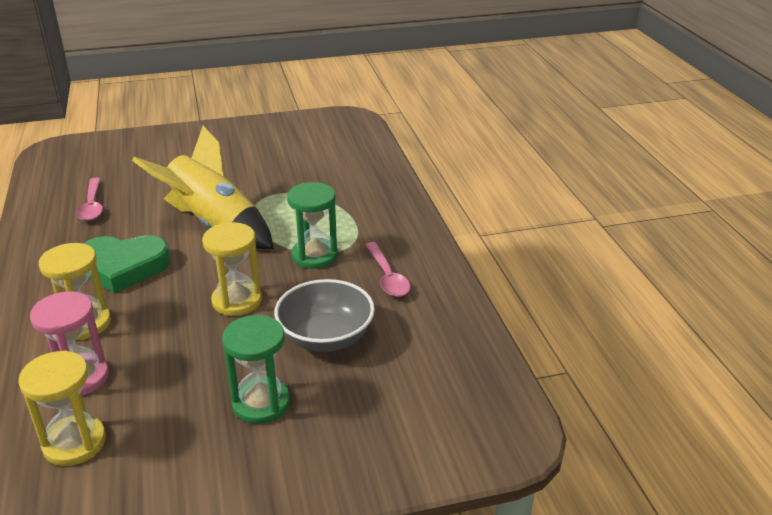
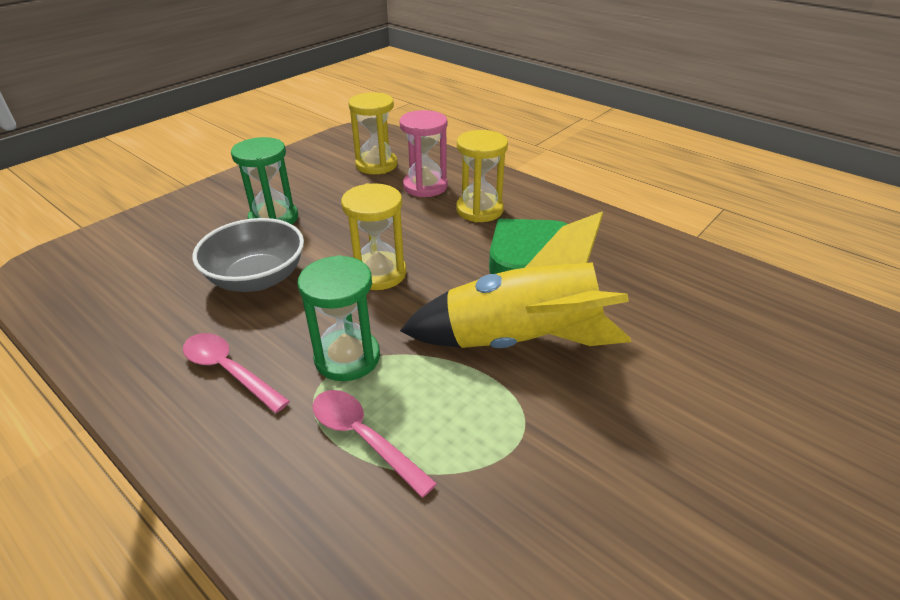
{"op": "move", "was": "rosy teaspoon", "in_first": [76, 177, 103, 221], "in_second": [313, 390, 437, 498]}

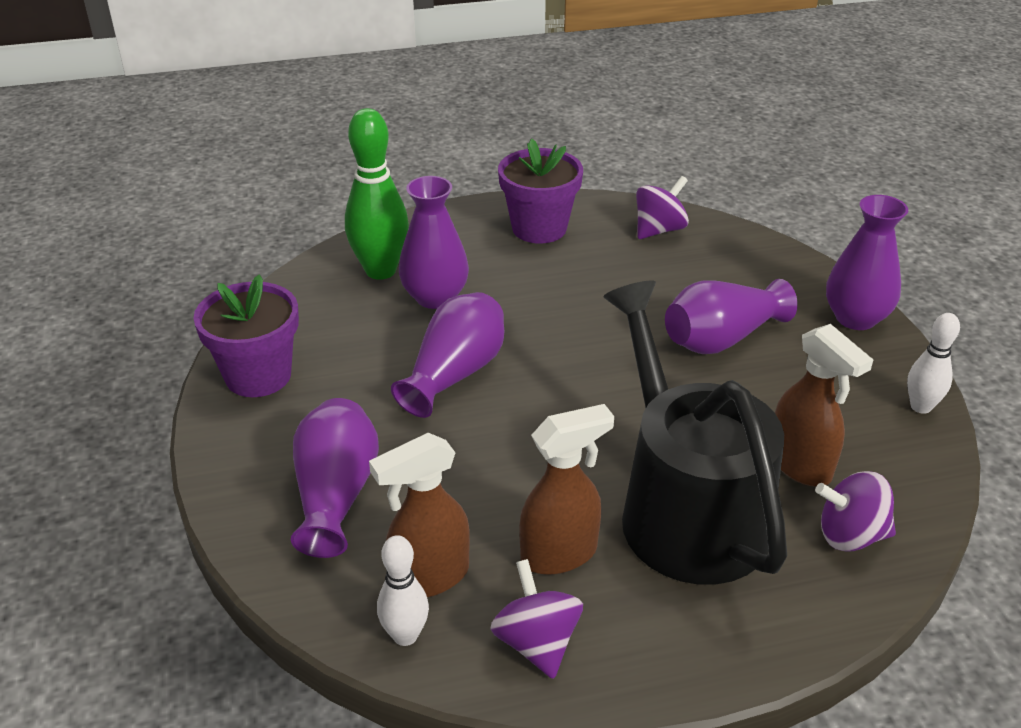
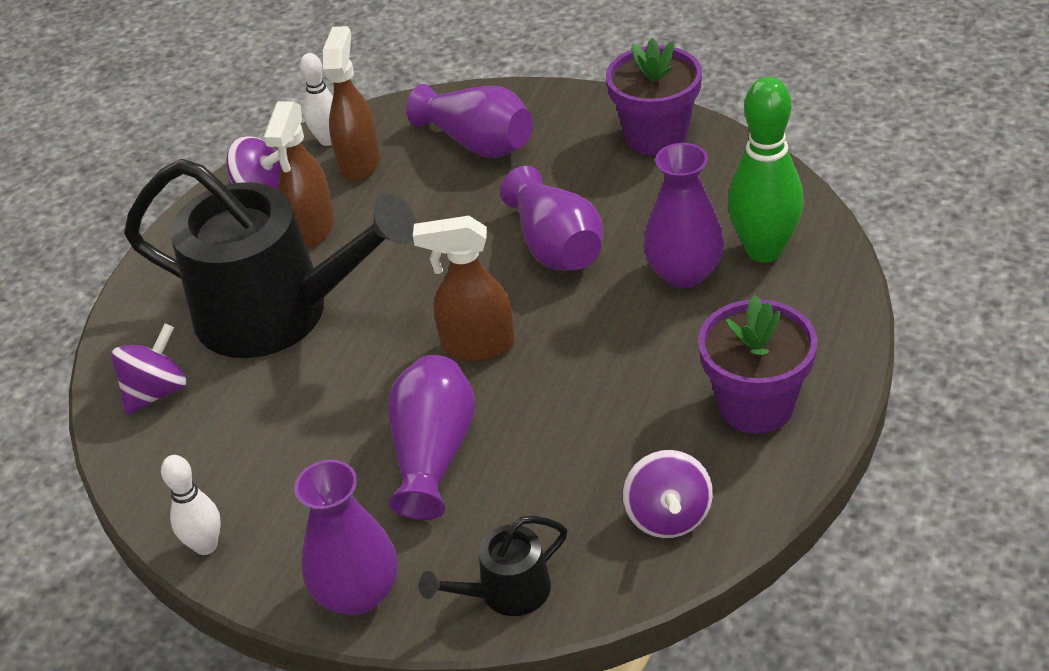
{"op": "move", "was": "dark brown sprayer", "in_first": [775, 324, 873, 487], "in_second": [413, 216, 515, 361]}
{"op": "insert", "now": "black watering can", "in_second": [419, 516, 567, 616]}

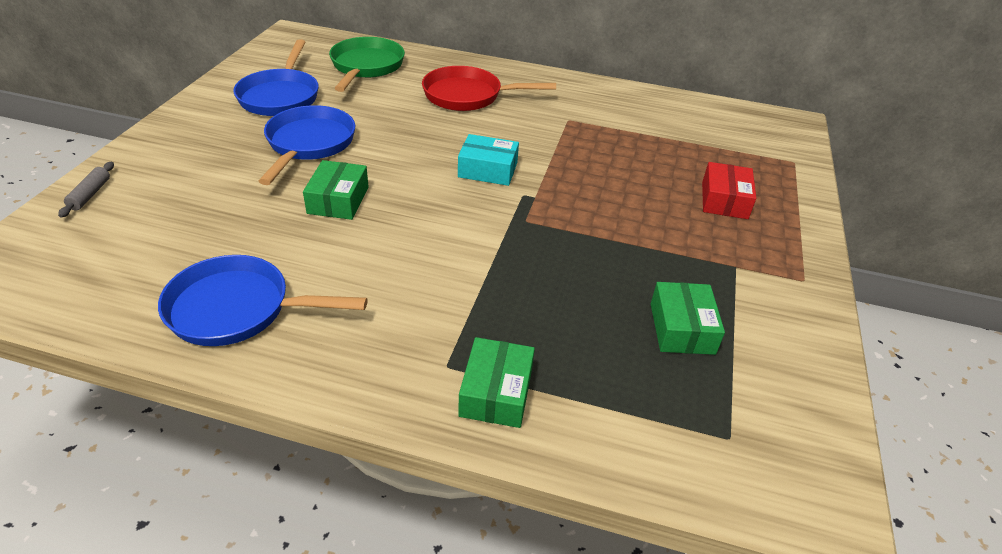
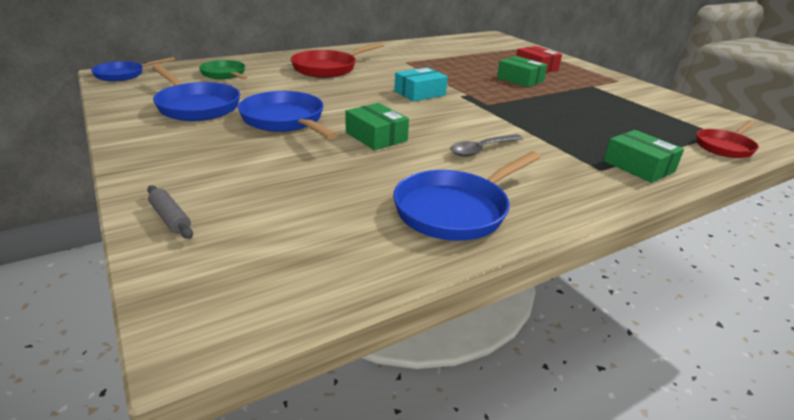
{"op": "resize", "was": "leaf-green pan", "in_first": [329, 37, 405, 92], "in_second": [199, 60, 247, 80], "ratio": 0.65}
{"op": "move", "was": "leaf-green parcel", "in_first": [651, 282, 725, 355], "in_second": [497, 56, 547, 87]}
{"op": "insert", "now": "cobalt pan", "in_second": [91, 57, 175, 81]}
{"op": "insert", "now": "crimson pan", "in_second": [696, 121, 759, 158]}
{"op": "insert", "now": "grey teaspoon", "in_second": [450, 134, 523, 157]}

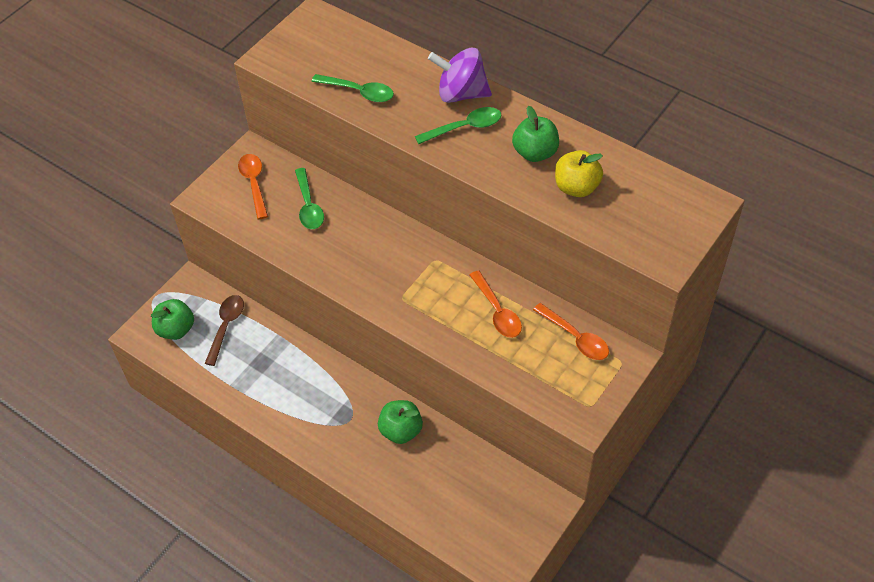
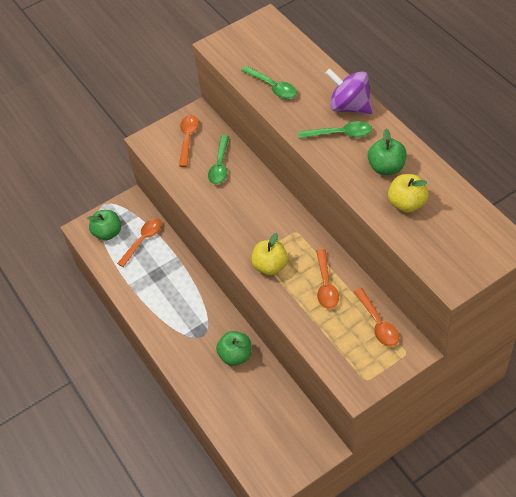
{"op": "recolor", "was": "dark brown teaspoon", "now": "orange-coloured teaspoon", "in_first": [205, 295, 244, 366], "in_second": [117, 219, 162, 267]}
{"op": "insert", "now": "bright yellow apple", "in_second": [251, 233, 288, 275]}

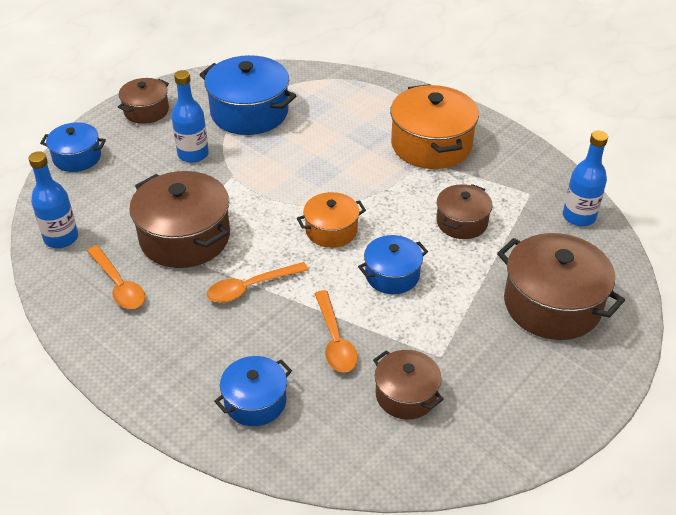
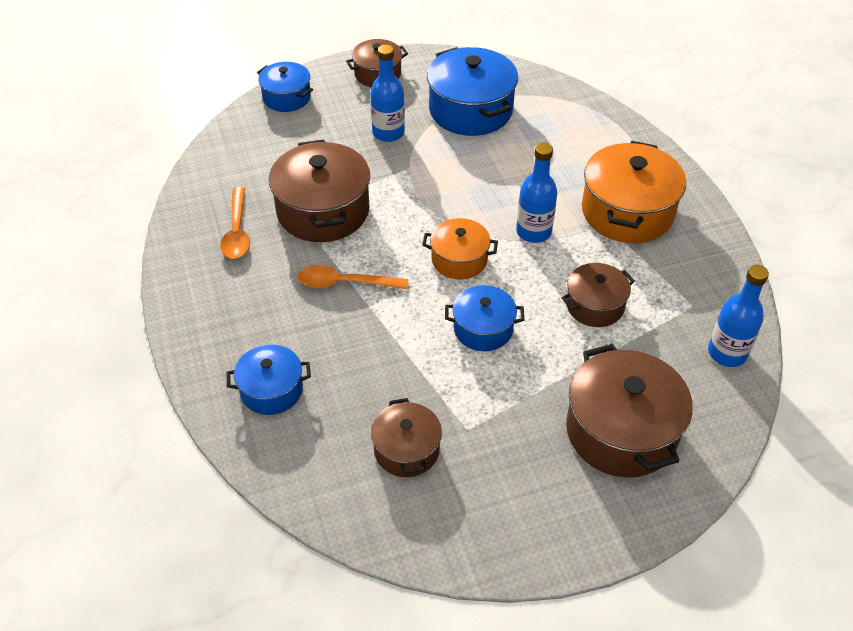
{"op": "move", "was": "cobalt flask", "in_first": [28, 151, 78, 248], "in_second": [516, 143, 557, 243]}
{"op": "delete", "was": "orange-coloured teaspoon", "in_first": [314, 290, 358, 372]}

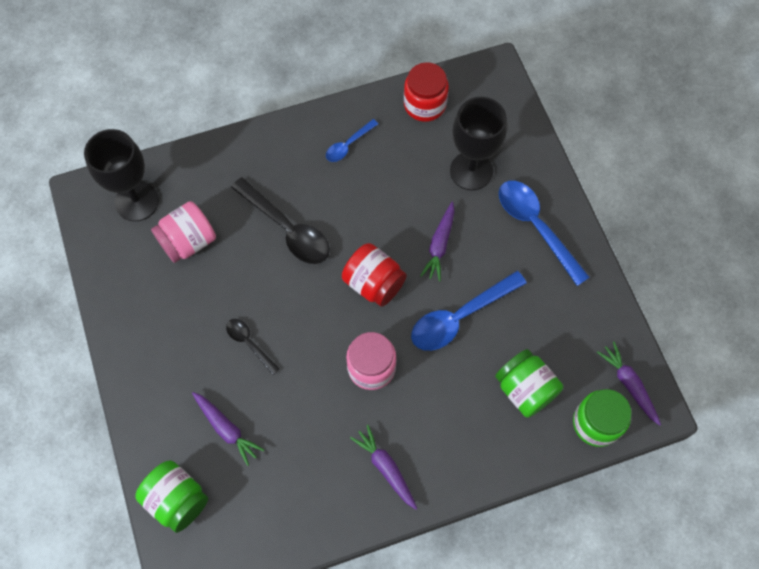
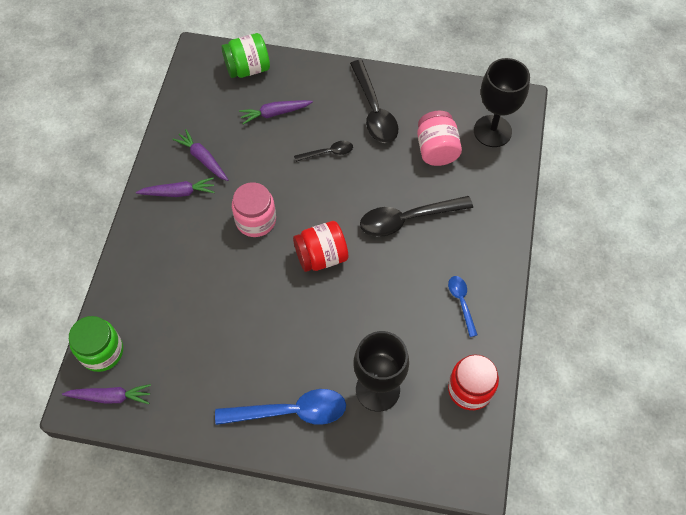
{"op": "move", "was": "royal purple carrot", "in_first": [420, 202, 455, 282], "in_second": [172, 129, 228, 181]}
{"op": "delete", "was": "cobalt teaspoon", "in_first": [411, 271, 526, 351]}
{"op": "delete", "was": "leaf-green jam jar", "in_first": [495, 349, 563, 418]}
{"op": "insert", "now": "black teaspoon", "in_second": [350, 60, 398, 143]}

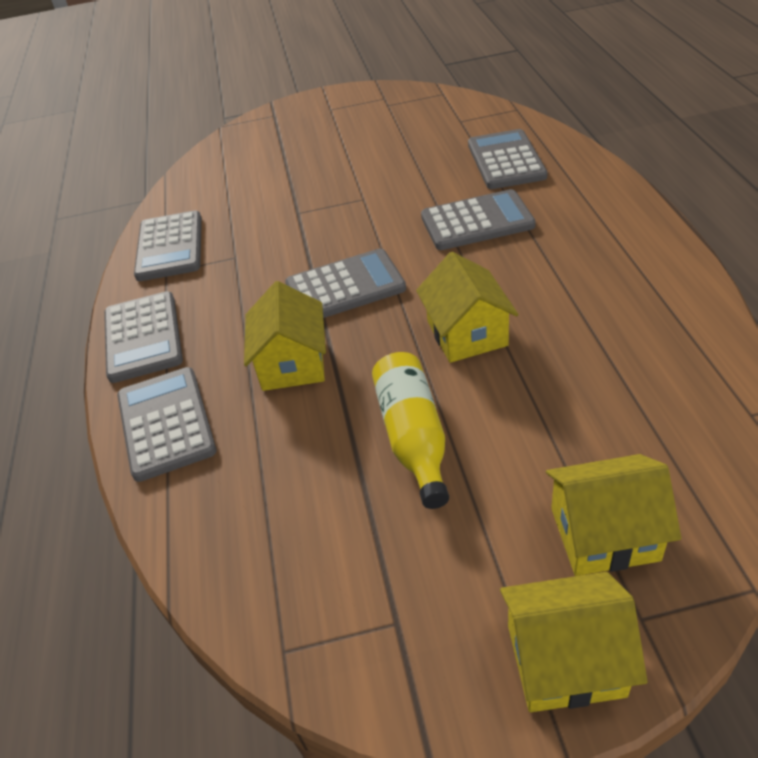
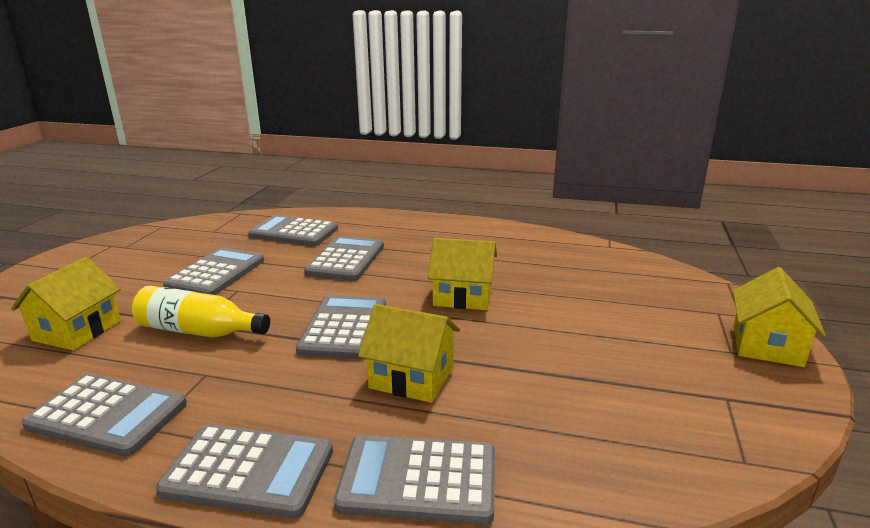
{"op": "move", "was": "bright yellow flask", "in_first": [372, 352, 449, 509], "in_second": [132, 286, 270, 338]}
{"op": "move", "was": "bright yellow toy house", "in_first": [546, 454, 681, 576], "in_second": [11, 257, 121, 350]}
{"op": "insert", "now": "grey pocket calculator", "in_second": [163, 247, 264, 295]}

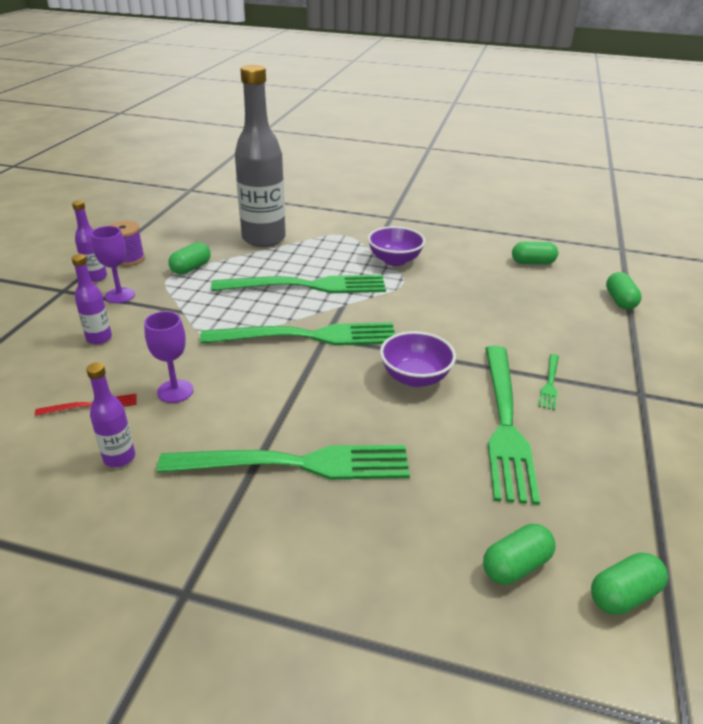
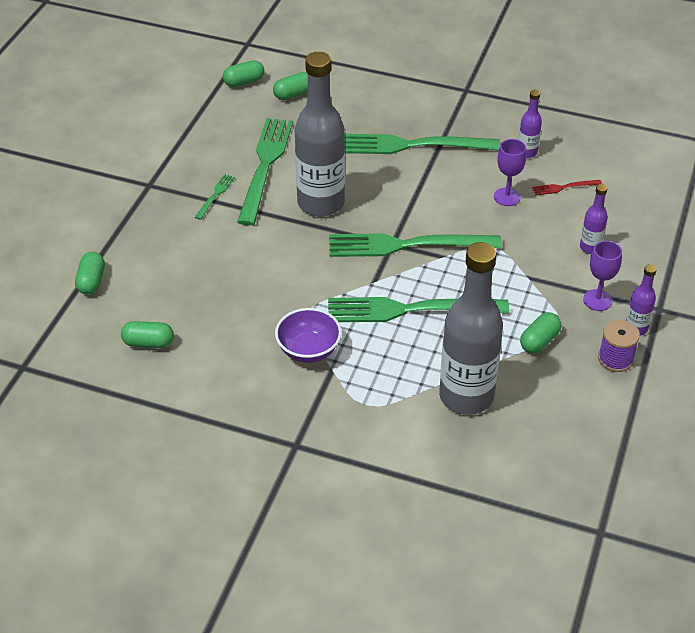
{"op": "replace", "was": "royal purple bowl", "now": "grey flask", "in_first": [380, 331, 456, 387], "in_second": [295, 52, 345, 216]}

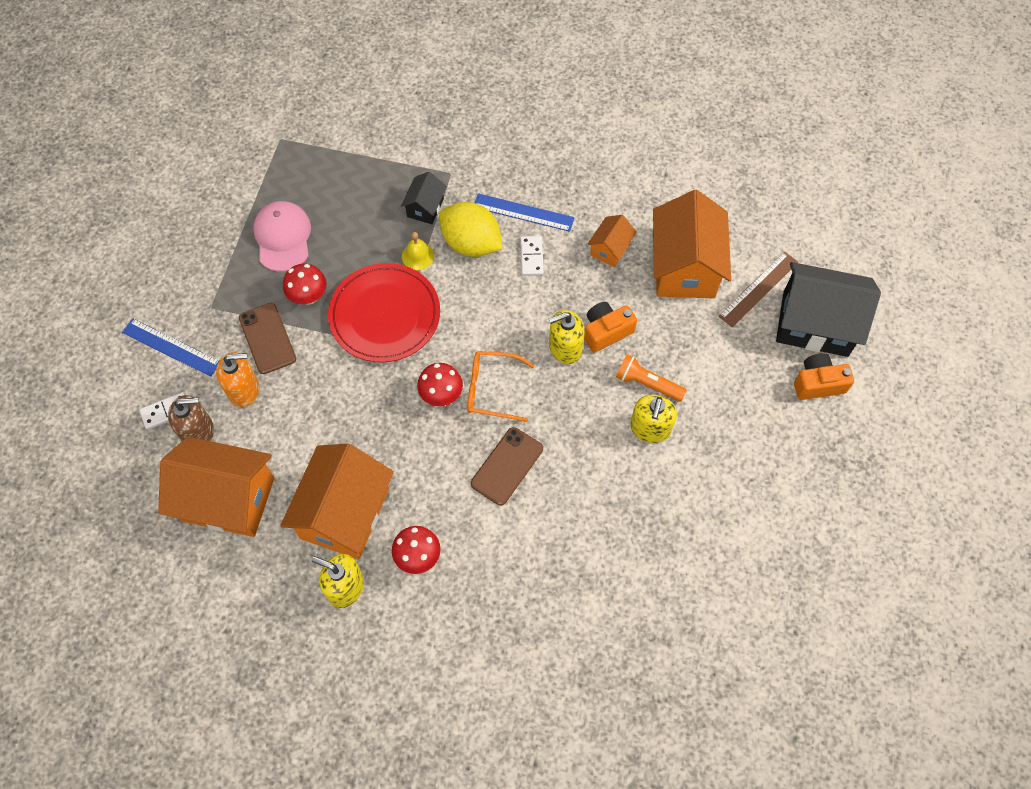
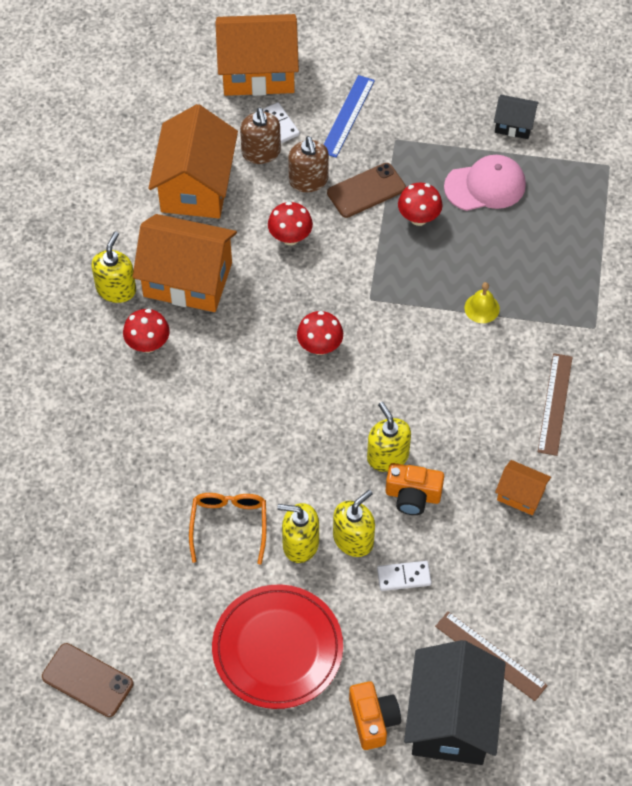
{"op": "move", "was": "black toy house", "in_first": [401, 172, 447, 224], "in_second": [494, 95, 539, 139]}
{"op": "move", "was": "orange-coloured toy house", "in_first": [653, 190, 731, 298], "in_second": [215, 14, 299, 96]}
{"op": "recolor", "was": "cobalt straightedge", "now": "dark brown straightedge", "in_first": [475, 193, 575, 232], "in_second": [538, 353, 573, 456]}
{"op": "delete", "was": "bright yellow lemon", "in_first": [439, 202, 503, 257]}
{"op": "move", "was": "white domino tile", "in_first": [520, 236, 544, 276], "in_second": [377, 561, 431, 591]}
{"op": "move", "was": "crimson dinner plate", "in_first": [328, 263, 440, 363], "in_second": [212, 585, 343, 709]}
{"op": "rotate", "was": "orange-coloured camera", "in_first": [584, 302, 637, 353], "in_second": [386, 463, 444, 515], "clockwise": 135}
{"op": "move", "was": "orange-coloured eyeglasses", "in_first": [467, 351, 535, 422], "in_second": [189, 493, 267, 564]}
{"op": "recolor", "was": "orange-coloured soap dispenser", "now": "dark brown soap dispenser", "in_first": [216, 352, 259, 407], "in_second": [288, 136, 329, 192]}
{"op": "replace", "was": "orange-coloured pocket torch", "now": "bright yellow soap dispenser", "in_first": [616, 354, 687, 402], "in_second": [333, 490, 375, 557]}
{"op": "move", "was": "dark brown phone", "in_first": [471, 427, 543, 505], "in_second": [42, 643, 133, 717]}
{"op": "insert", "now": "crimson toadstool", "in_second": [268, 202, 313, 245]}

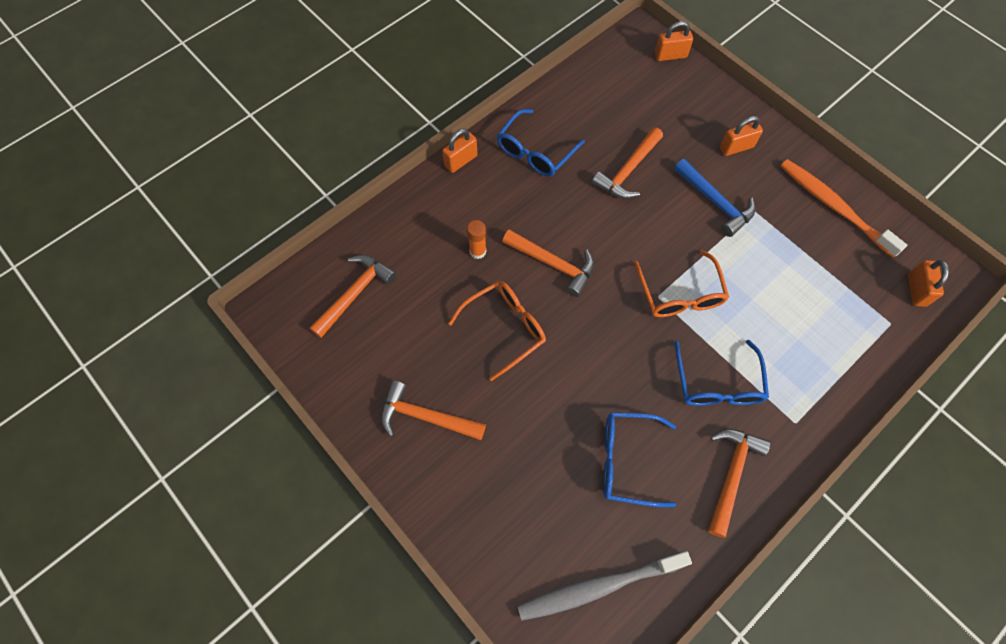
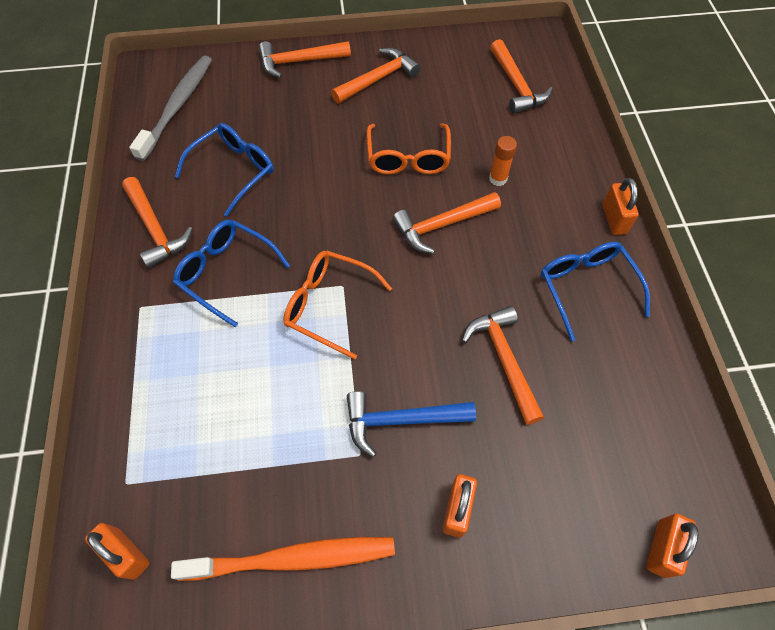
{"op": "insert", "now": "orange-coloured claw hammer", "in_second": [259, 41, 351, 78]}

